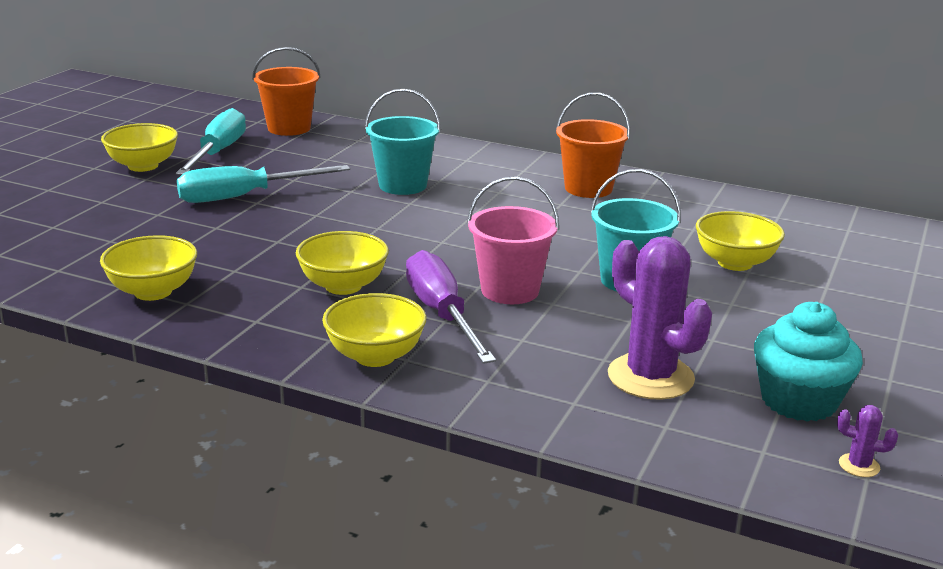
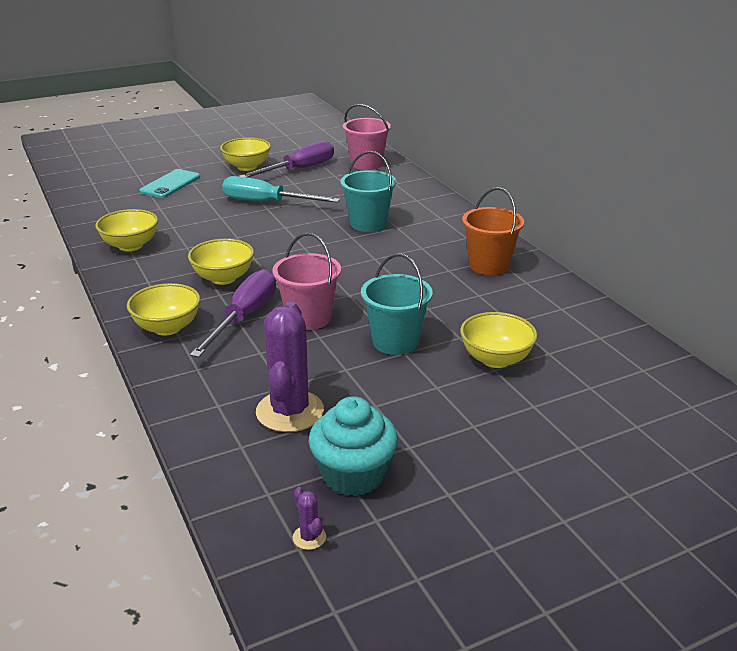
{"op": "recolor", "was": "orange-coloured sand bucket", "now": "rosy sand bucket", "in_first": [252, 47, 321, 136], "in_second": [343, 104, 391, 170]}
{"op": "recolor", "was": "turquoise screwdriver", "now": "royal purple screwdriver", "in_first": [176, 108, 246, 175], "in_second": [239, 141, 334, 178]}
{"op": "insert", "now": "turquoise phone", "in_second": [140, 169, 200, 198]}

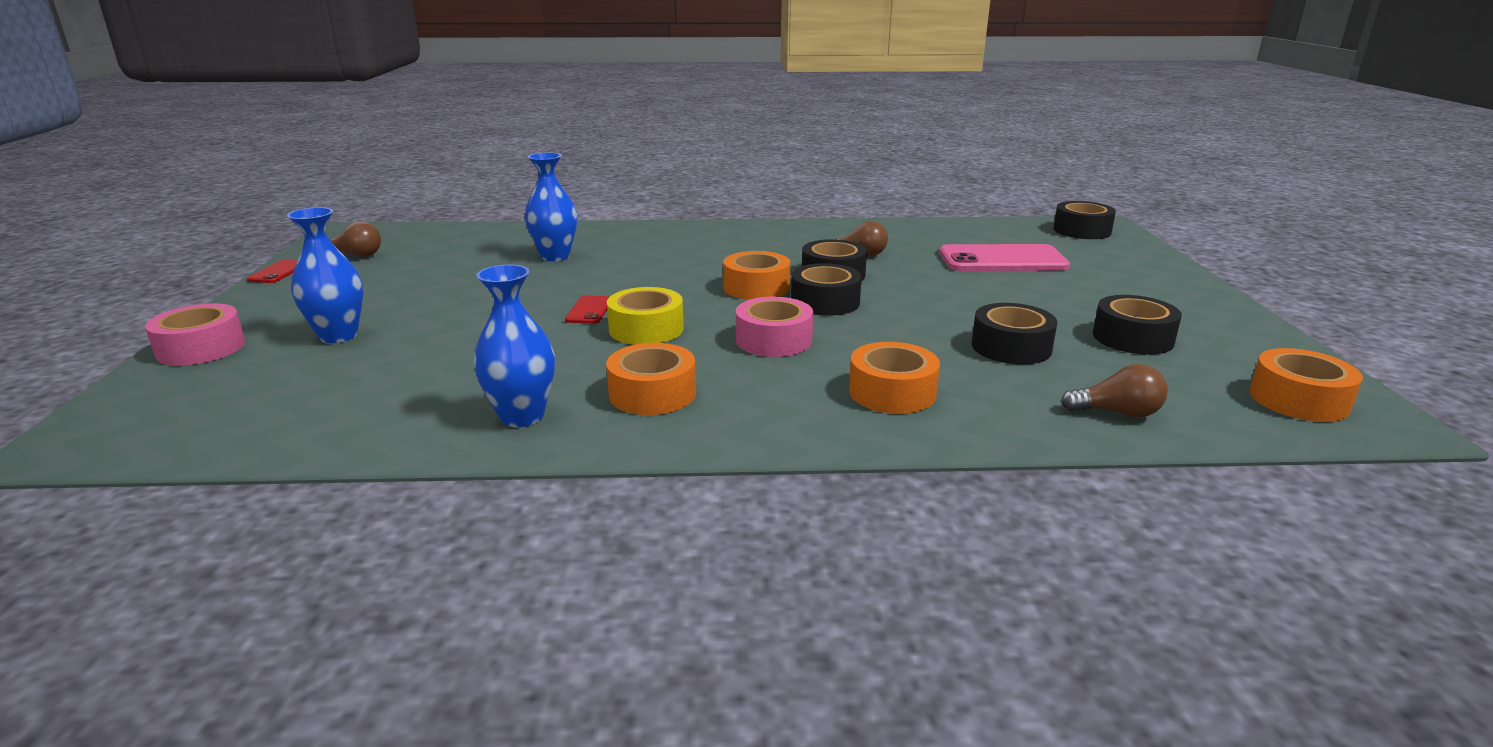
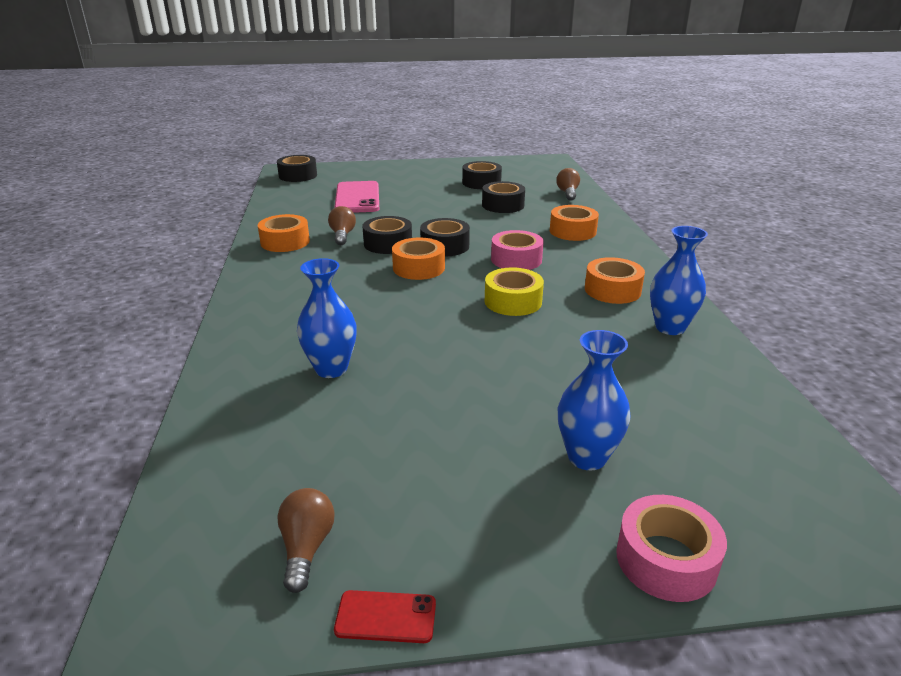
{"op": "delete", "was": "crimson phone", "in_first": [565, 295, 610, 324]}
{"op": "move", "was": "orange-coloured roll of tape", "in_first": [1249, 348, 1363, 422], "in_second": [258, 214, 310, 252]}

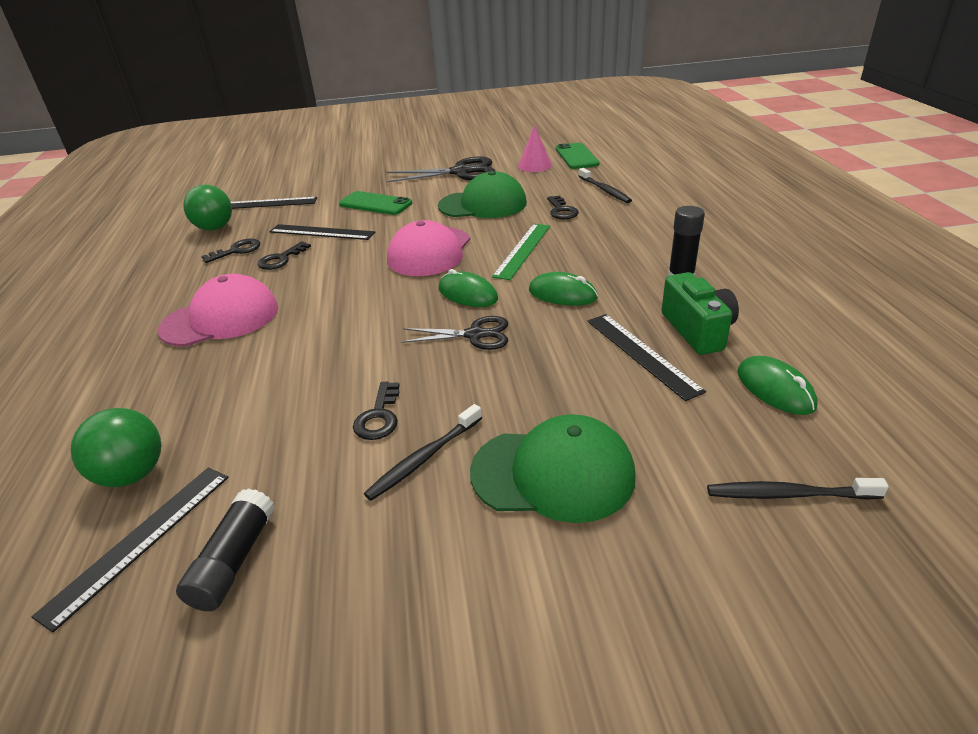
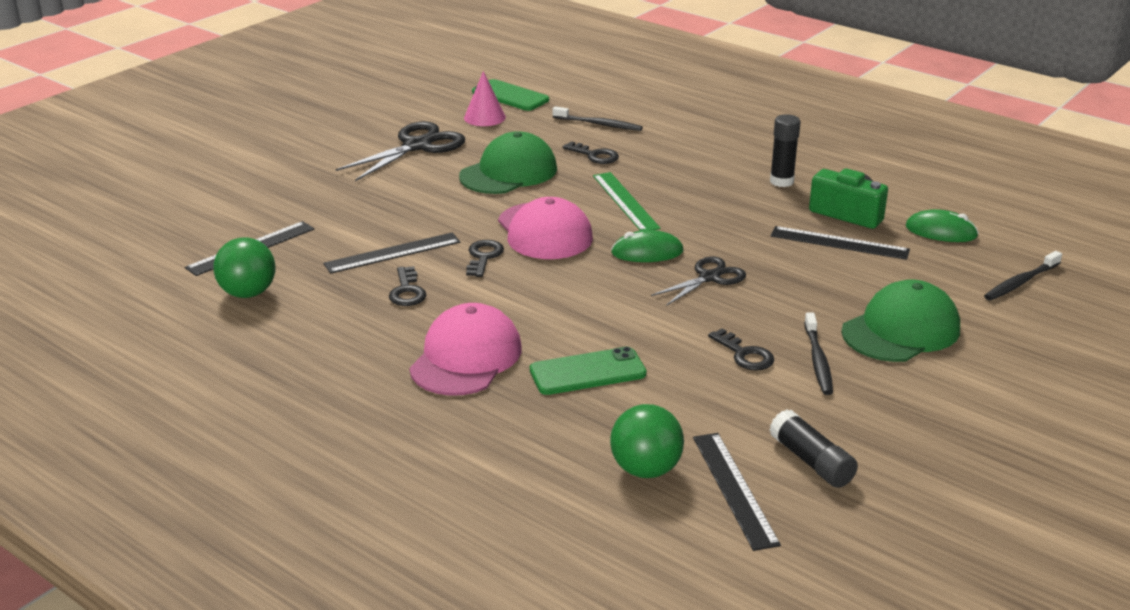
{"op": "move", "was": "leaf-green phone", "in_first": [339, 191, 412, 215], "in_second": [530, 347, 647, 395]}
{"op": "move", "was": "black latchkey", "in_first": [202, 239, 260, 263], "in_second": [466, 240, 504, 277]}
{"op": "delete", "was": "leaf-green computer mouse", "in_first": [529, 272, 598, 306]}

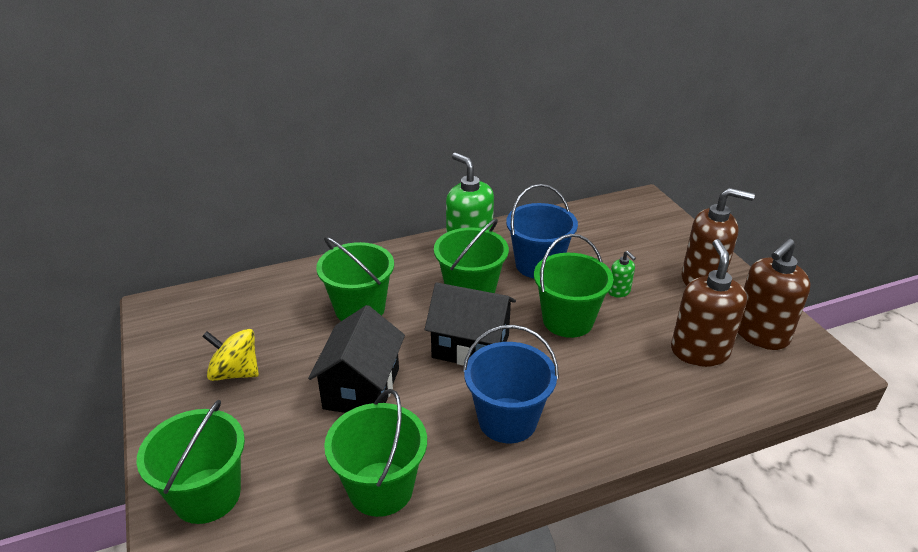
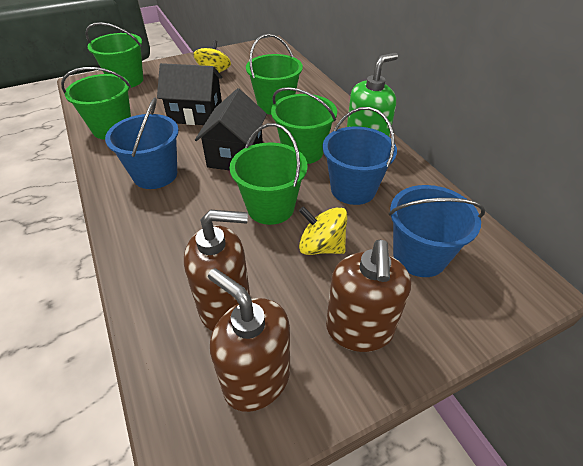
{"op": "replace", "was": "leaf-green soap dispenser", "now": "bright yellow toy top", "in_first": [608, 251, 636, 298], "in_second": [299, 206, 348, 255]}
{"op": "insert", "now": "cobalt sand bucket", "in_second": [389, 185, 485, 277]}

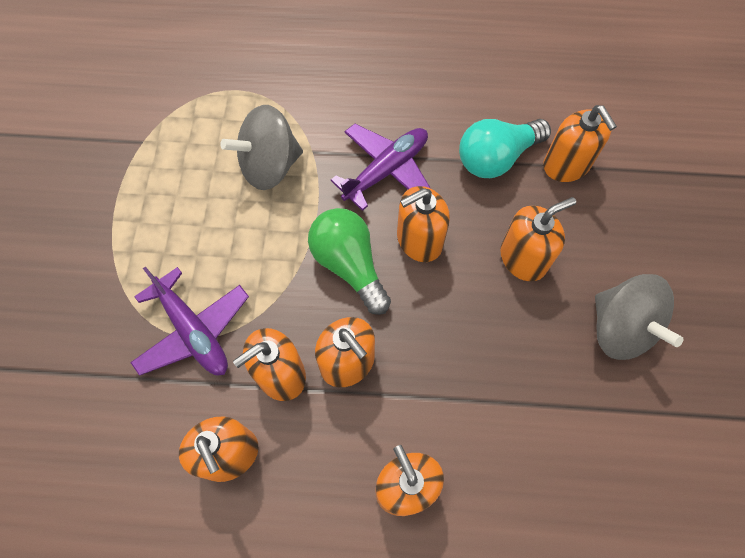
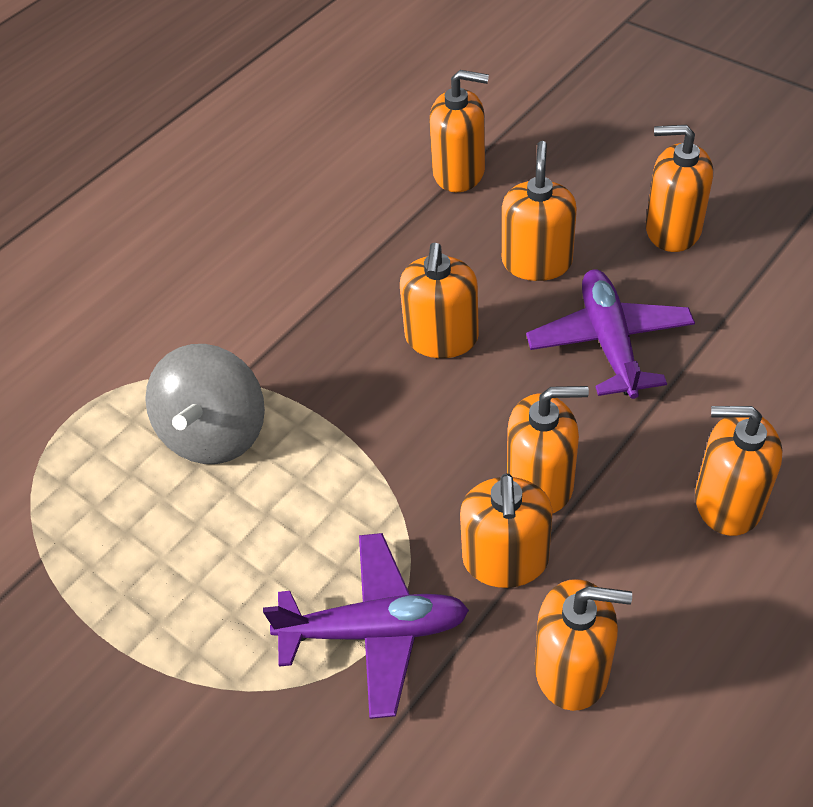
{"op": "delete", "was": "turquoise lightbulb", "in_first": [459, 119, 551, 178]}
{"op": "move", "was": "royal purple aeroplane", "in_first": [331, 124, 431, 211], "in_second": [526, 269, 695, 399]}
{"op": "delete", "was": "leaf-green lightbulb", "in_first": [308, 208, 391, 315]}
{"op": "replace", "was": "grey toy top", "now": "orange-coloured soap dispenser", "in_first": [595, 274, 684, 360], "in_second": [646, 125, 713, 252]}

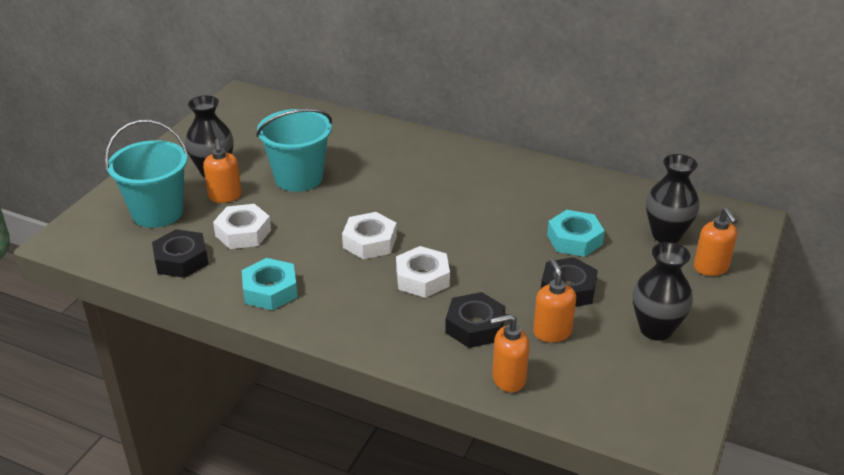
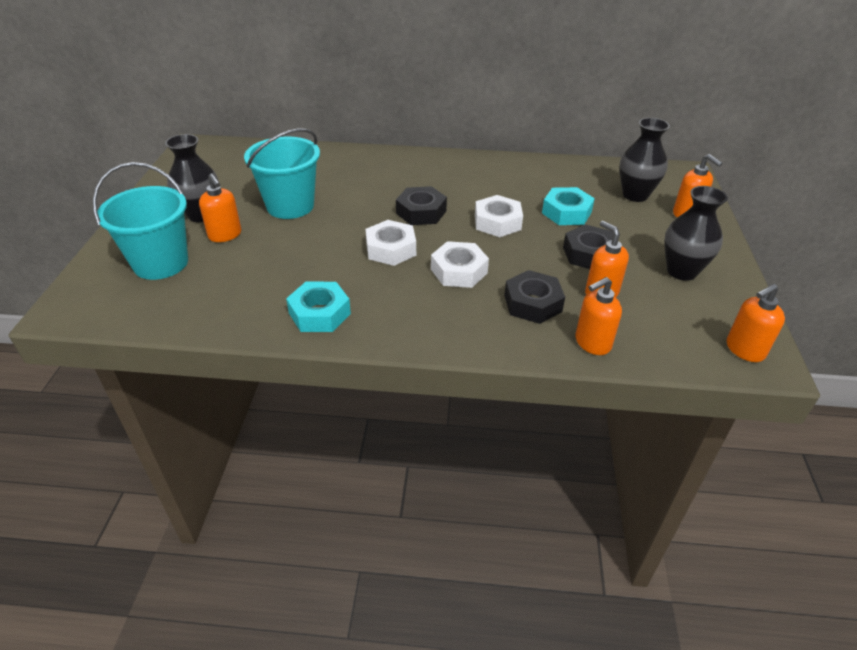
{"op": "move", "was": "white hex nut", "in_first": [213, 204, 271, 249], "in_second": [475, 195, 523, 237]}
{"op": "move", "was": "black hex nut", "in_first": [152, 229, 208, 278], "in_second": [396, 186, 447, 225]}
{"op": "insert", "now": "orange-coloured soap dispenser", "in_second": [727, 284, 785, 362]}

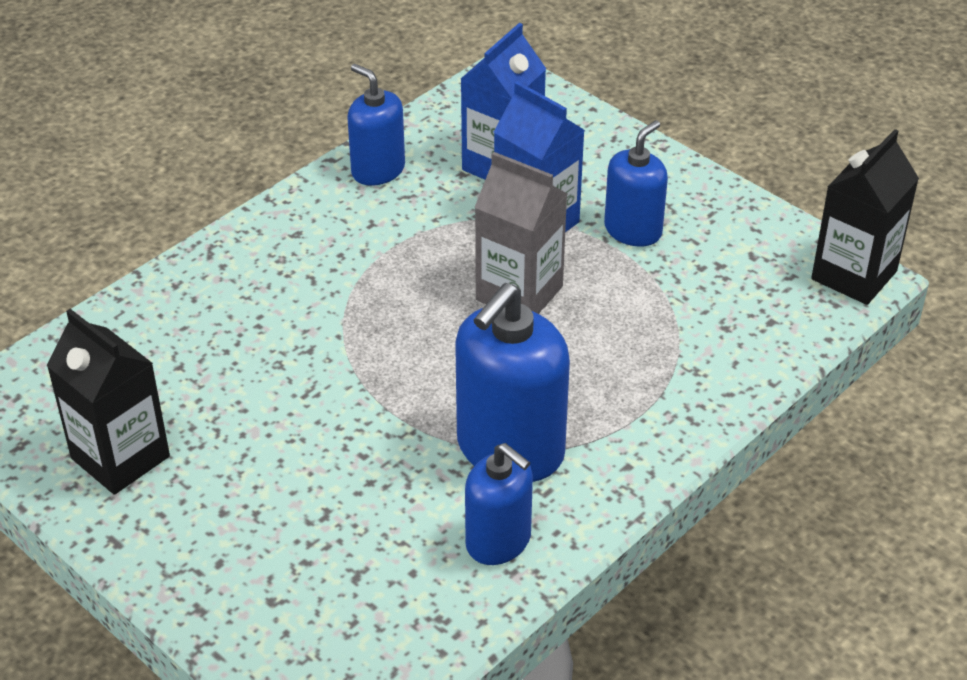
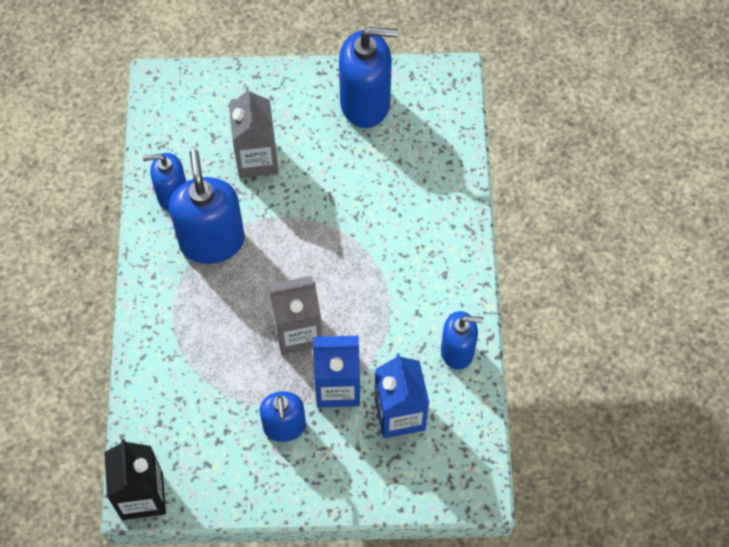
{"op": "replace", "was": "black carton", "now": "cobalt soap dispenser", "in_first": [46, 309, 170, 495], "in_second": [339, 27, 398, 128]}
{"op": "insert", "now": "grey carton", "in_second": [229, 87, 279, 178]}

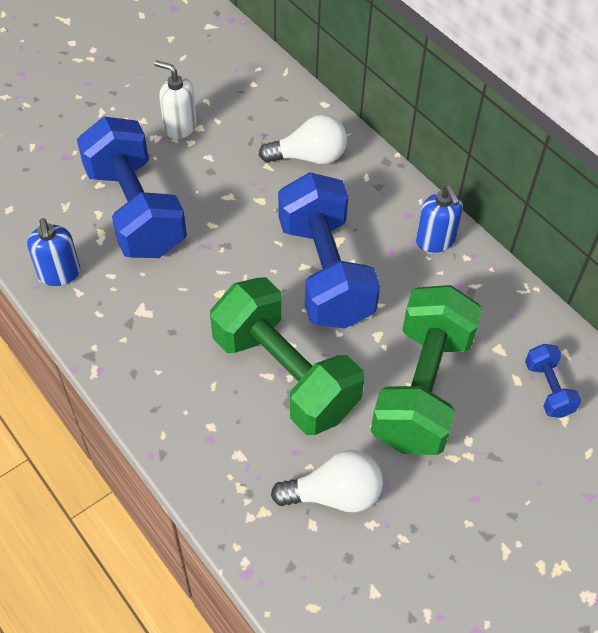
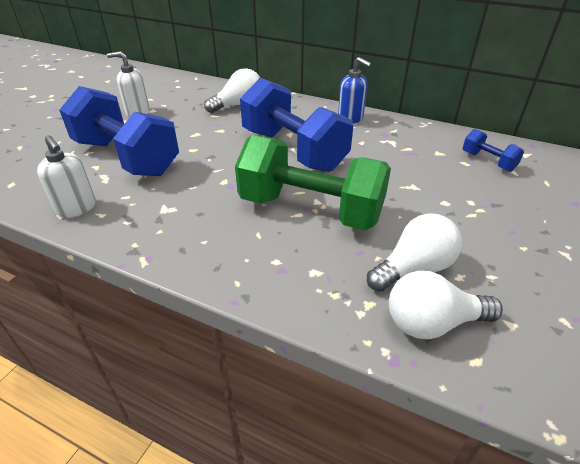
{"op": "recolor", "was": "cobalt soap dispenser", "now": "white soap dispenser", "in_first": [27, 218, 80, 286], "in_second": [37, 135, 96, 218]}
{"op": "delete", "was": "leaf-green free weight", "in_first": [371, 285, 482, 455]}
{"op": "insert", "now": "white lightbulb", "in_second": [389, 271, 503, 339]}

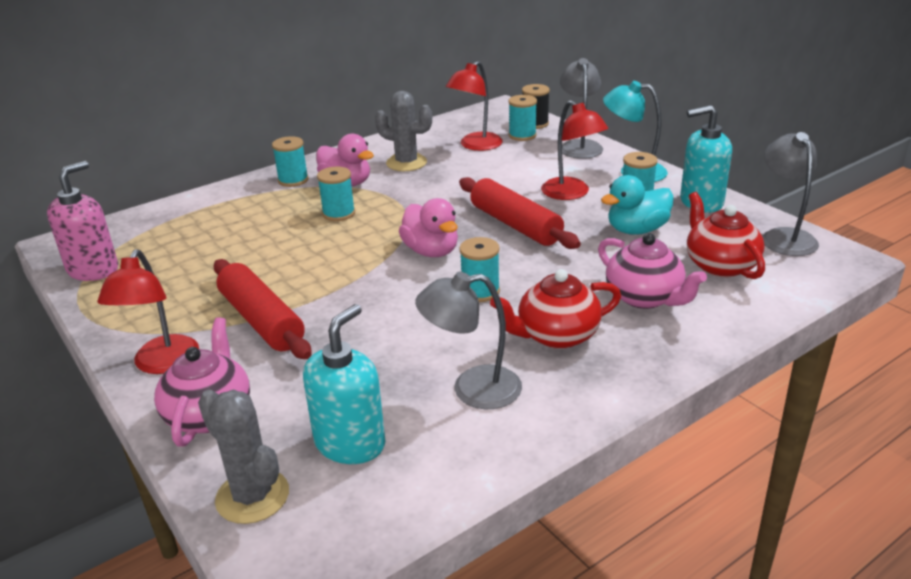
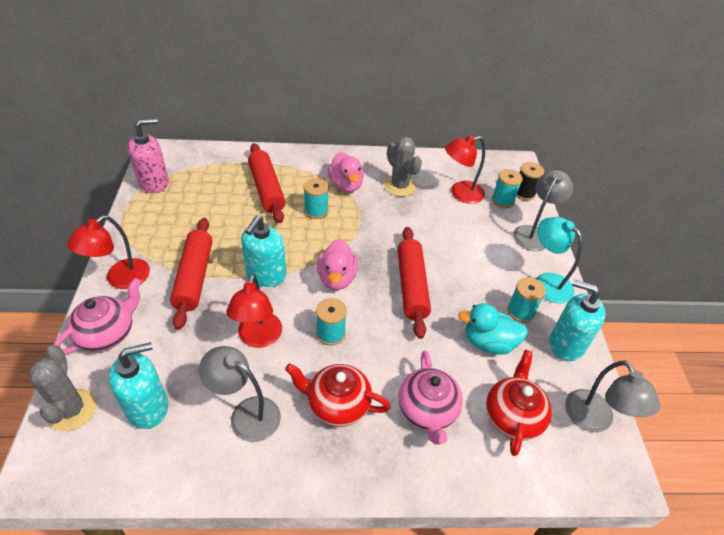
{"op": "move", "was": "crimson lamp", "in_first": [541, 100, 608, 200], "in_second": [226, 274, 282, 348]}
{"op": "rotate", "was": "grey lamp", "in_first": [762, 132, 819, 256], "in_second": [565, 360, 660, 432], "clockwise": 135}
{"op": "delete", "was": "turquoise reel of thread", "in_first": [272, 136, 309, 187]}
{"op": "insert", "now": "crimson dough roller", "in_second": [248, 143, 286, 223]}
{"op": "insert", "now": "turquoise soap dispenser", "in_second": [241, 215, 286, 287]}

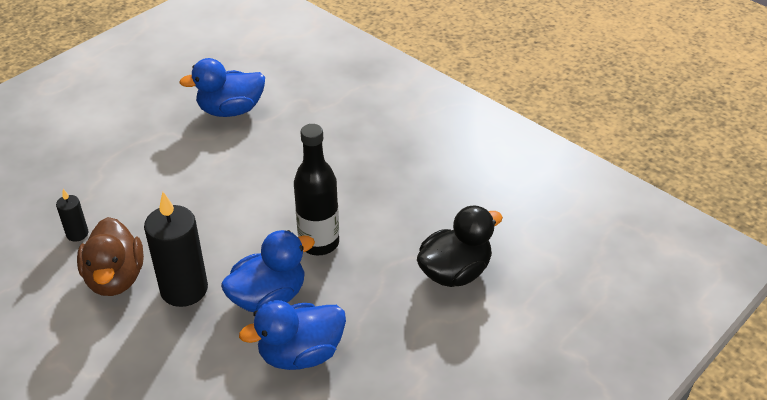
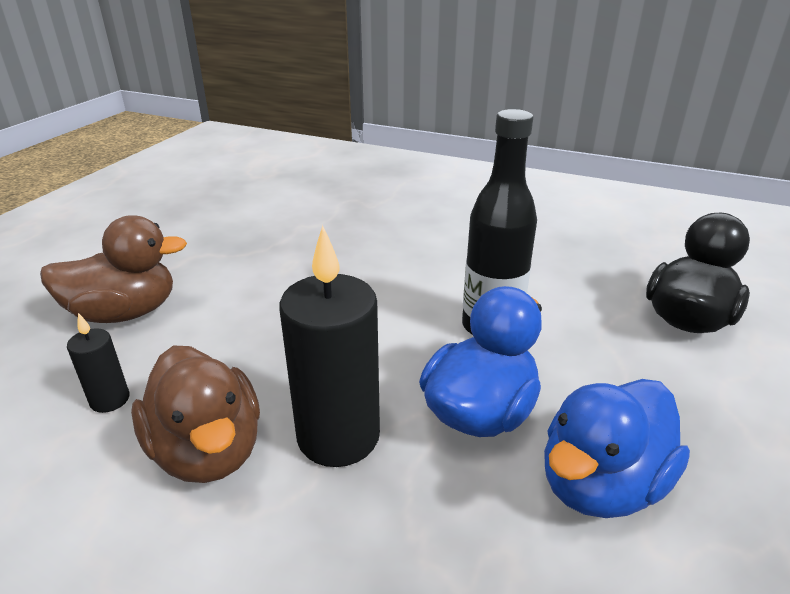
{"op": "delete", "was": "cobalt rubber duck", "in_first": [179, 58, 265, 117]}
{"op": "insert", "now": "dark brown rubber duck", "in_second": [40, 215, 187, 323]}

